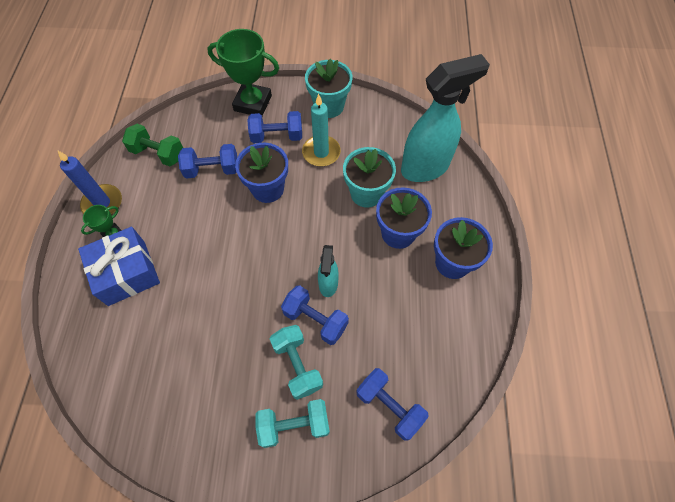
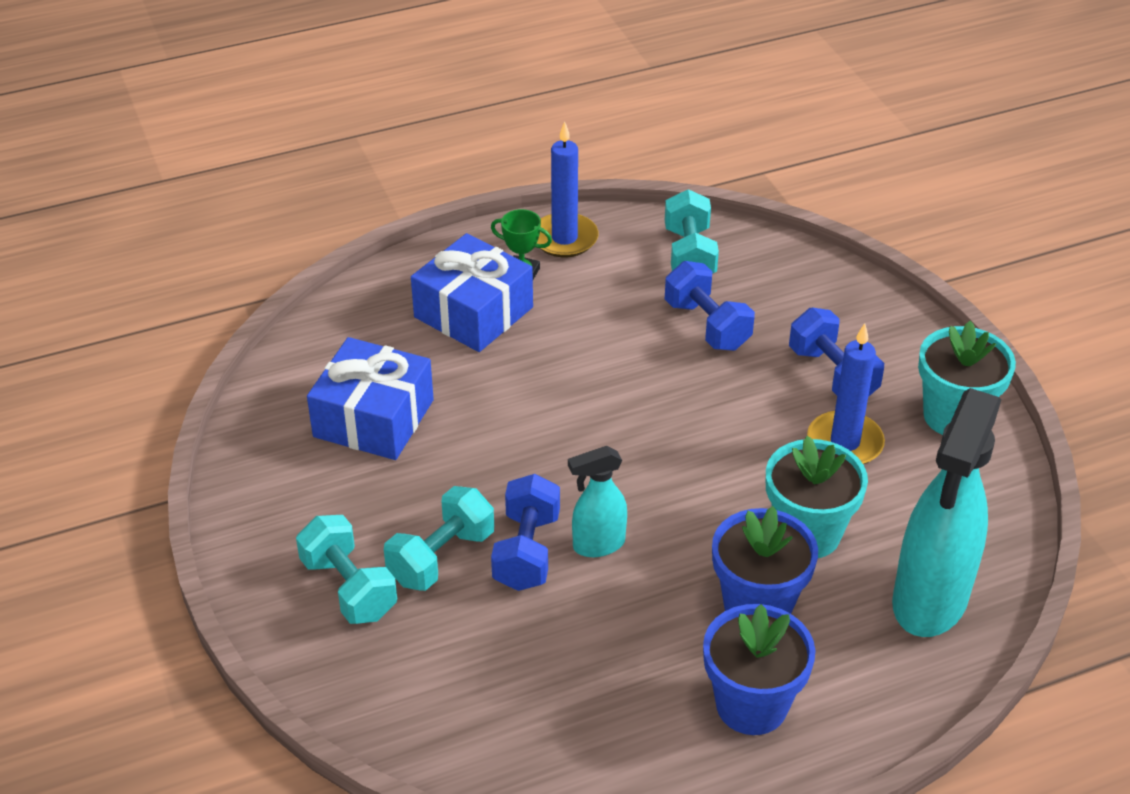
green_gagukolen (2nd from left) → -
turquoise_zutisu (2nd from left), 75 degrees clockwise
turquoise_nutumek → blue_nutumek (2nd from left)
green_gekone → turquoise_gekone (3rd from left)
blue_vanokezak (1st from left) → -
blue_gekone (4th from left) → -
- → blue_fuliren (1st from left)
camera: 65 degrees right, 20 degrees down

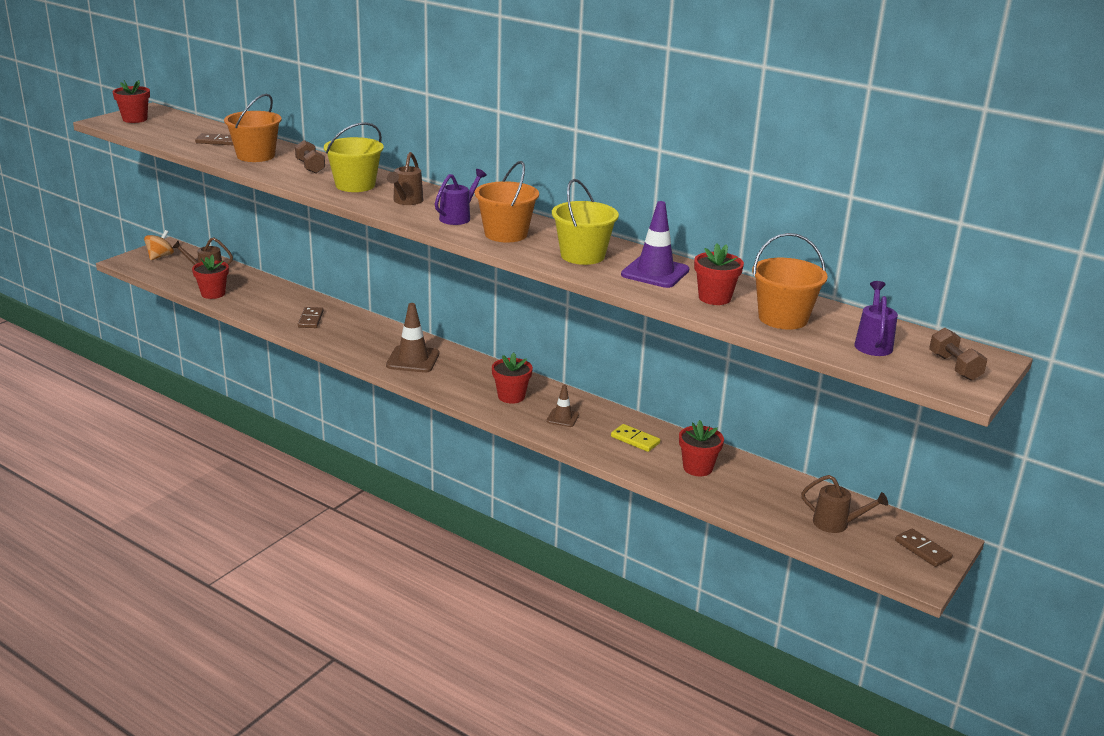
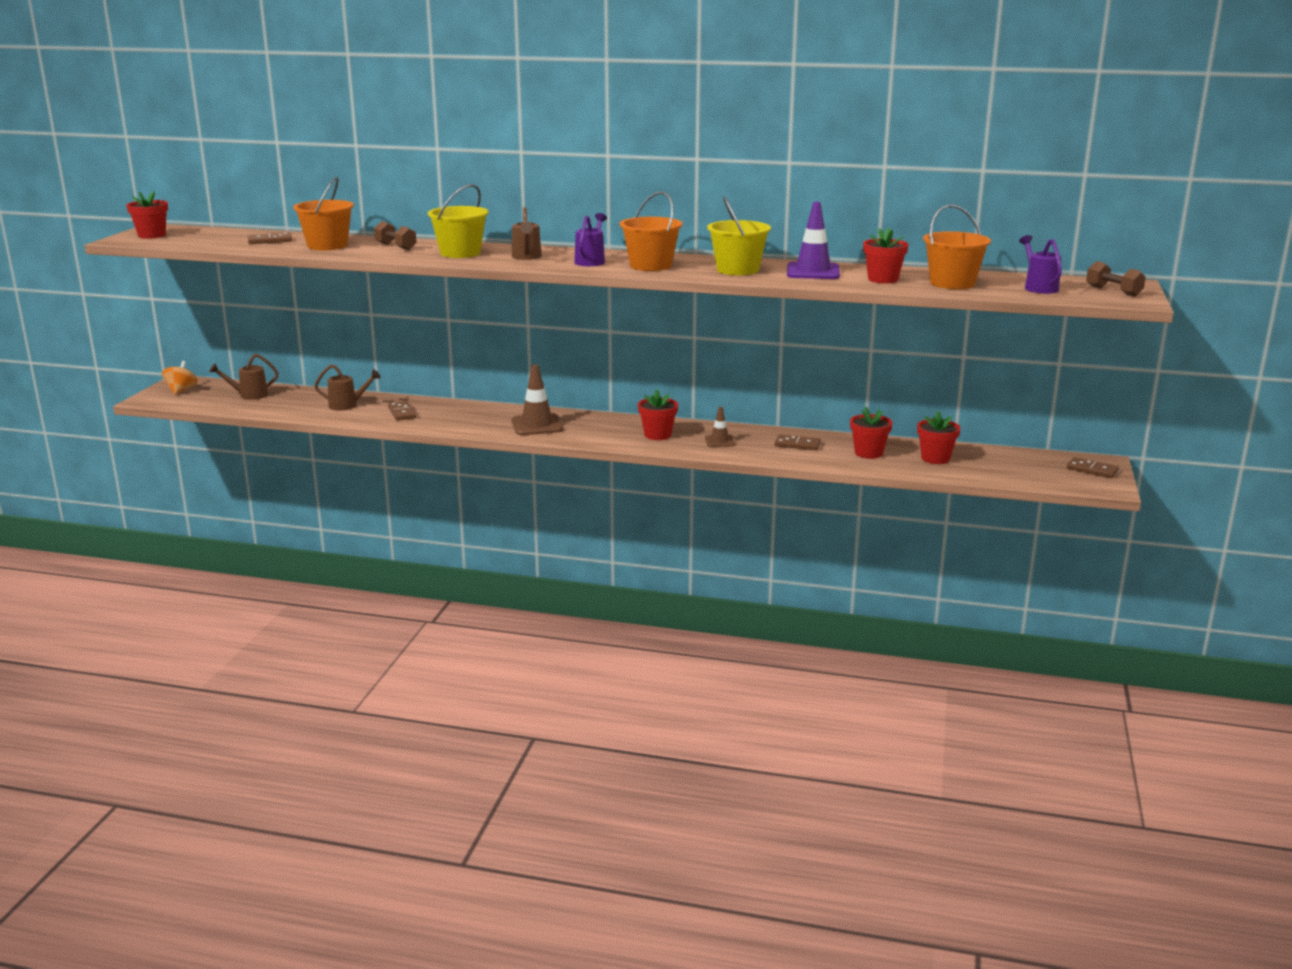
red_vanokezak (2nd from left in the first image) → red_vanokezak (5th from left), move
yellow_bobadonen → brown_bobadonen (3rd from left)
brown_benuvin (3rd from left in the first image) → brown_benuvin (2nd from left), move
camera: 20 degrees left, 5 degrees down

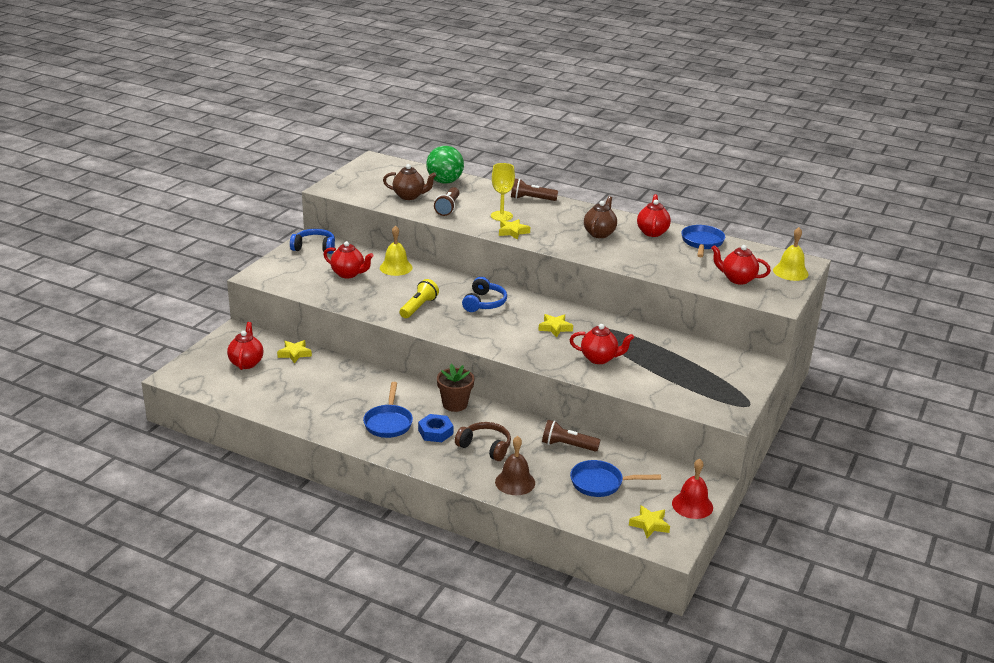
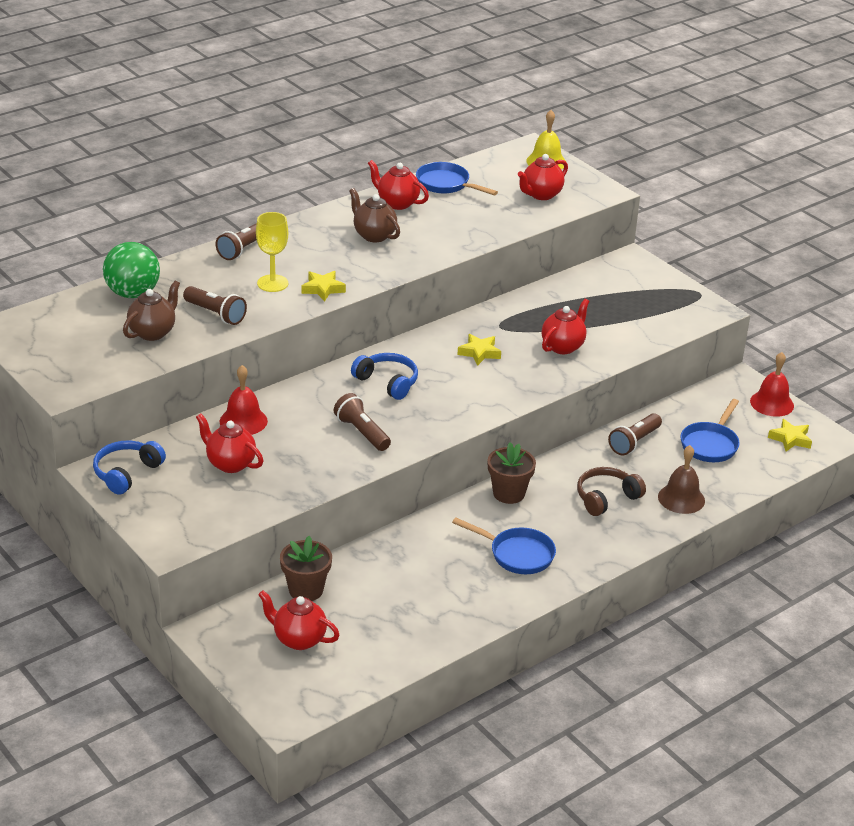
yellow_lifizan (1st from left) → red_lifizan (1st from left)
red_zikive (2nd from left in the first image) → red_zikive (1st from left), 105 degrees counterclockwise
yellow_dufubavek → brown_dufubavek (3rd from left)
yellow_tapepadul (1st from left) → brown_vanokezak (1st from left)
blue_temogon → -
camera: 65 degrees left, 5 degrees up

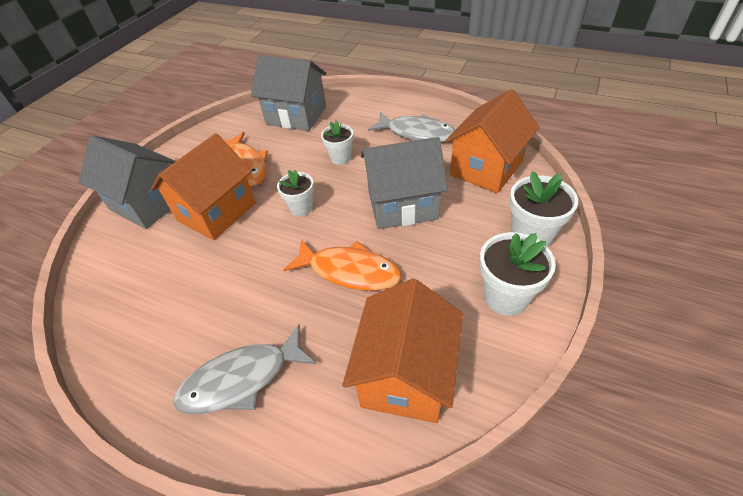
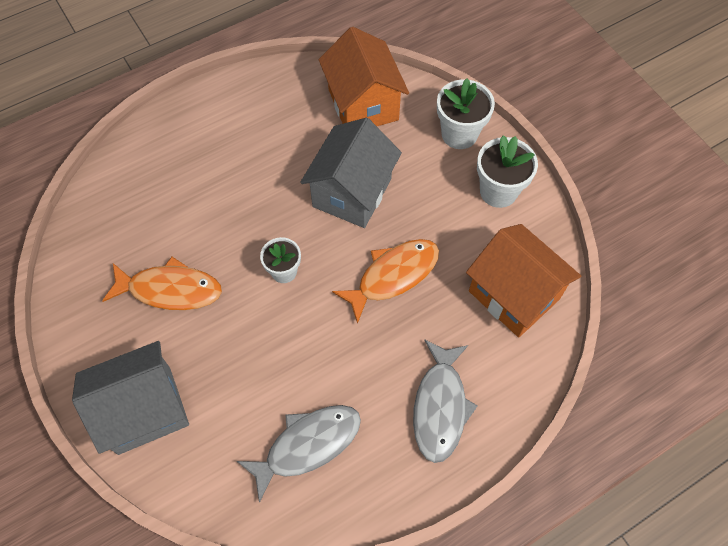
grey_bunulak (2nd from left) → -
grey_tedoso (2nd from left in the first image) → grey_tedoso (1st from left), move
white_vanokezak (2nd from left) → -
orange_bunulak (1st from left) → -
camera: 60 degrees left, 15 degrees up

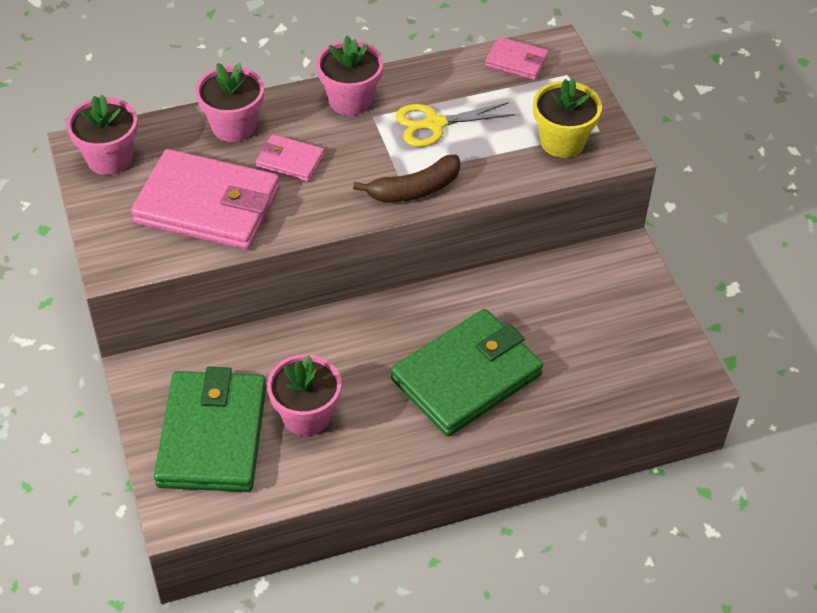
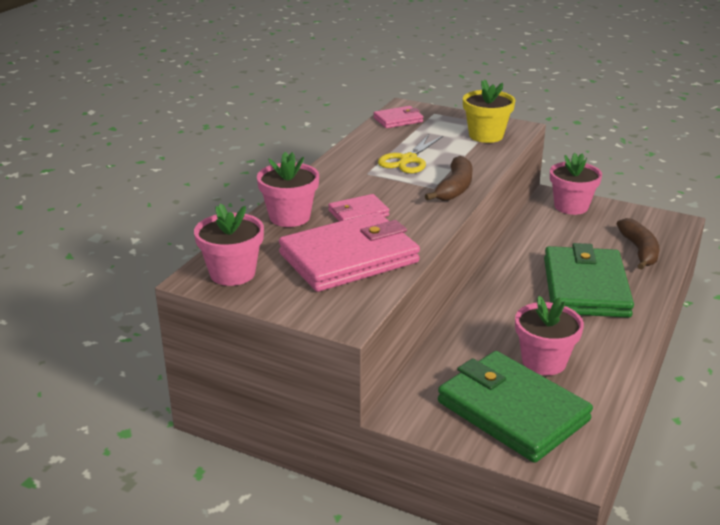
pink_vanokezak (4th from left), move
- → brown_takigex (2nd from left)
camera: 45 degrees left, 20 degrees down

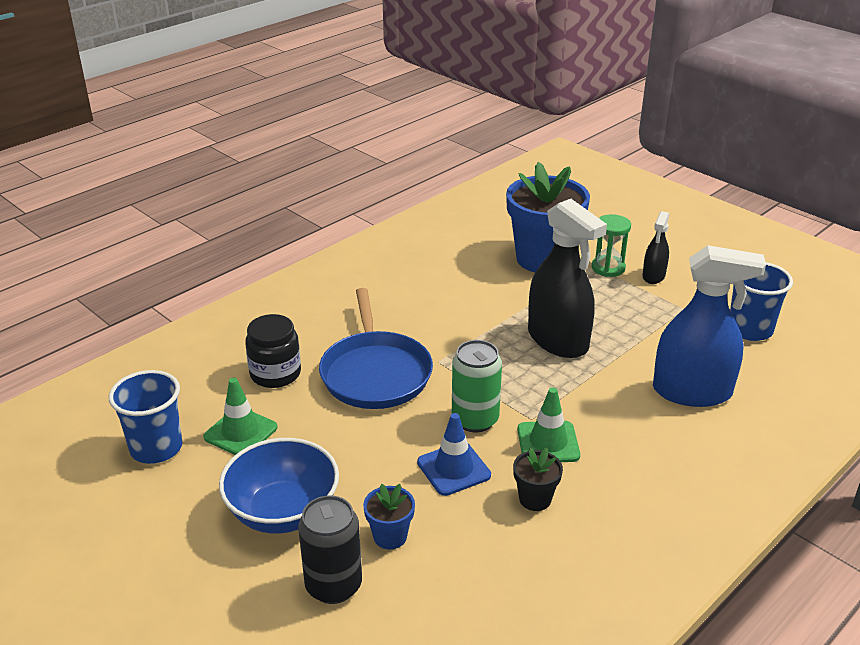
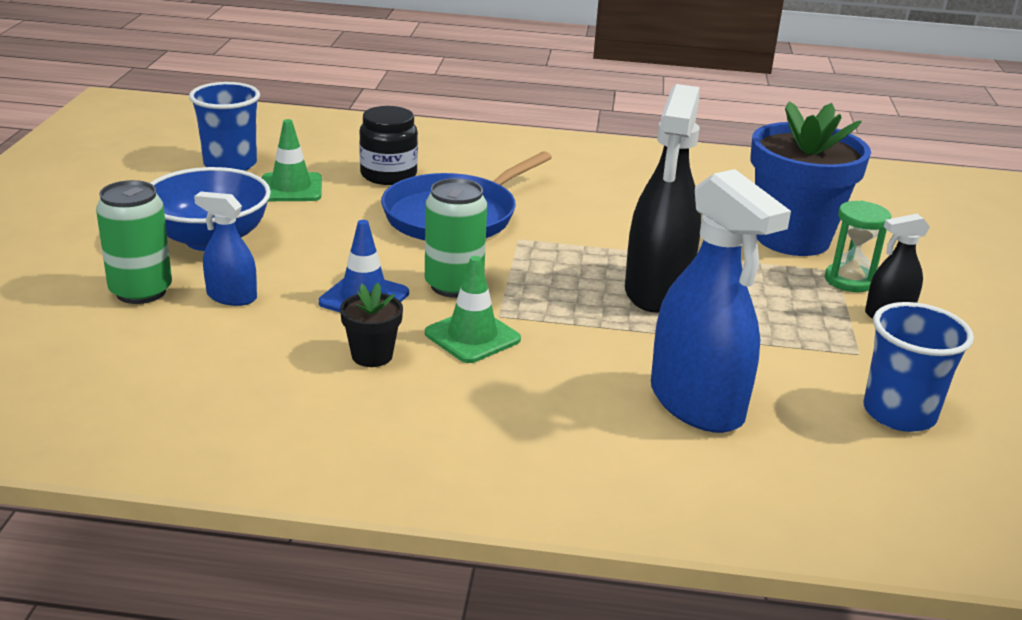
blue_vanokezak (1st from left) → blue_zutisu (1st from left)
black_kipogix → green_kipogix (1st from left)
camera: 50 degrees right, 5 degrees down

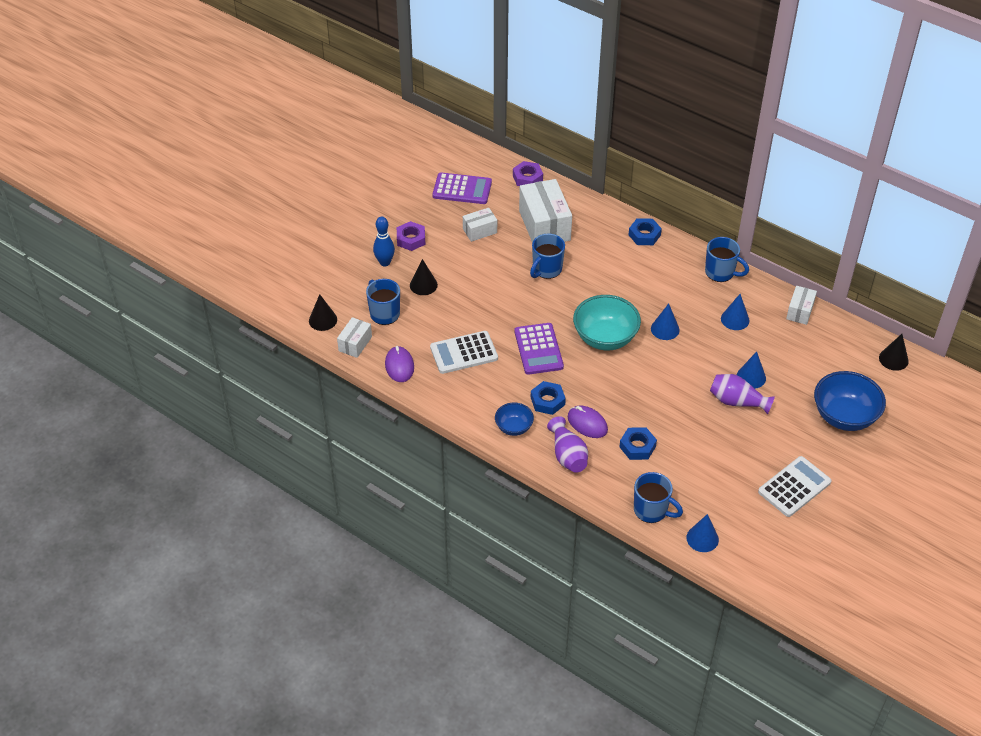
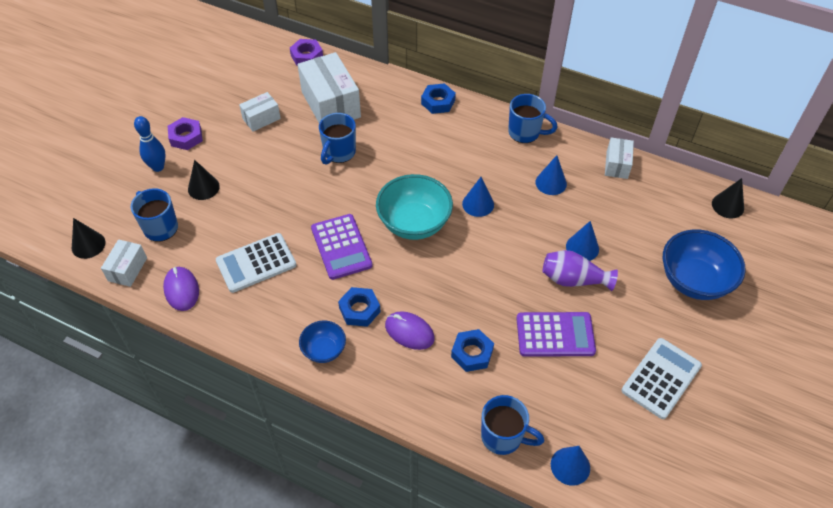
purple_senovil (1st from left in the first image) → purple_senovil (2nd from left), move
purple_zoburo (1st from left) → -
camera: 10 degrees left, 5 degrees up

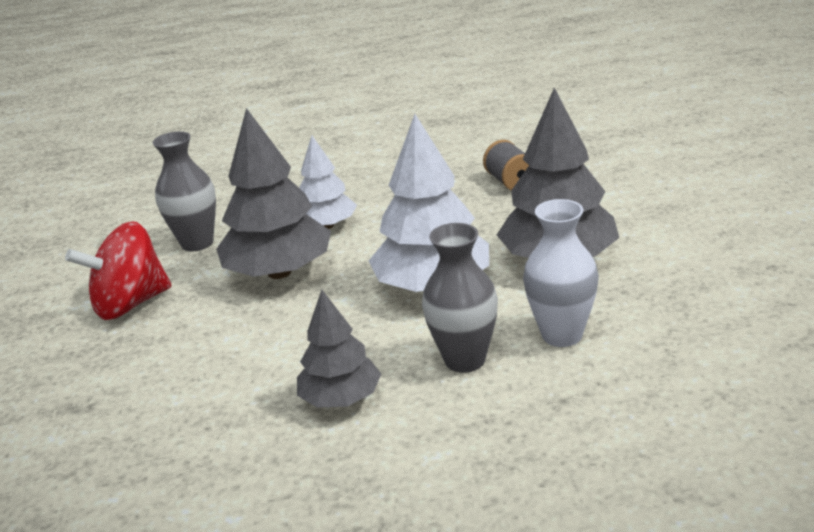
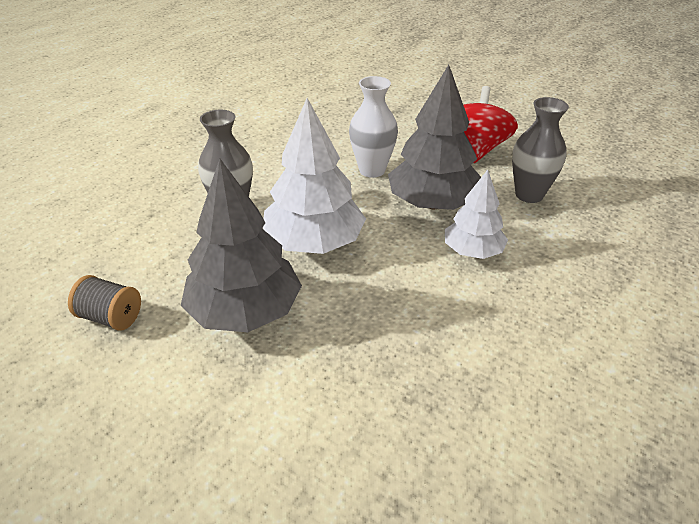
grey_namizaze, move
white_zoburo, move
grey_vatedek (2nd from left) → -
camera: 130 degrees right, 10 degrees up

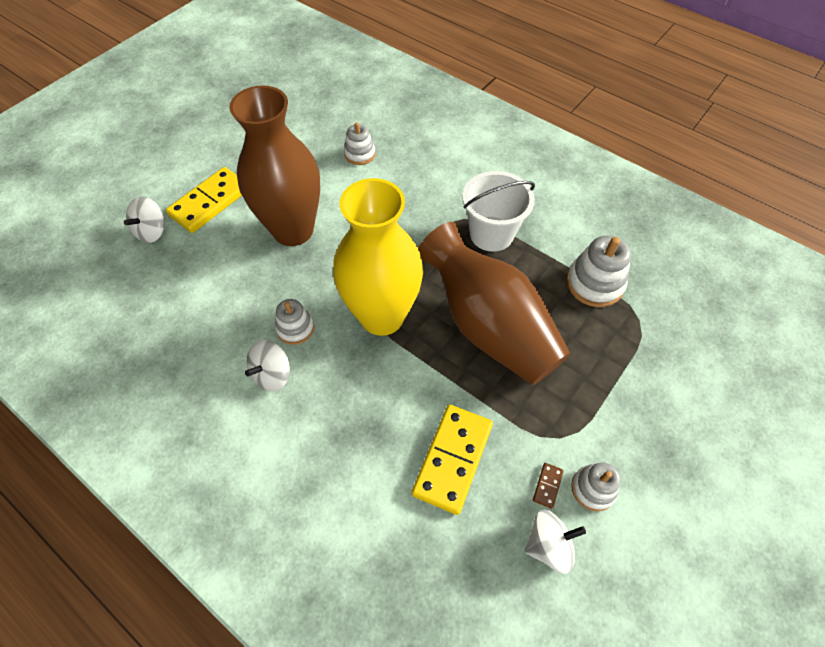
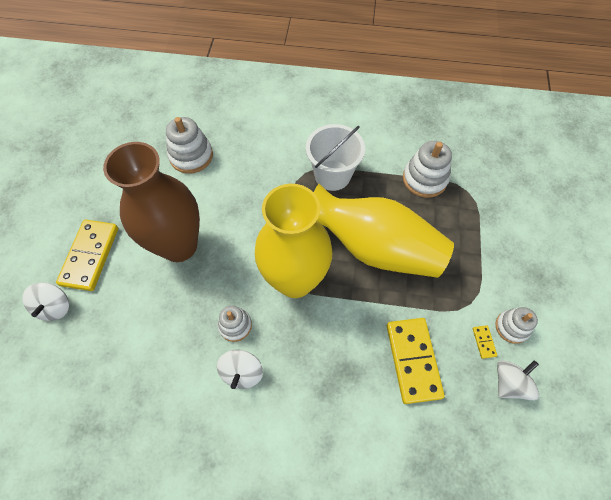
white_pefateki (2nd from left in the first image) → white_pefateki (1st from left), x1.58
brown_zoburo (2nd from left) → yellow_zoburo (2nd from left)
brown_bobadonen → yellow_bobadonen (3rd from left)
camera: 30 degrees left, 5 degrees up

